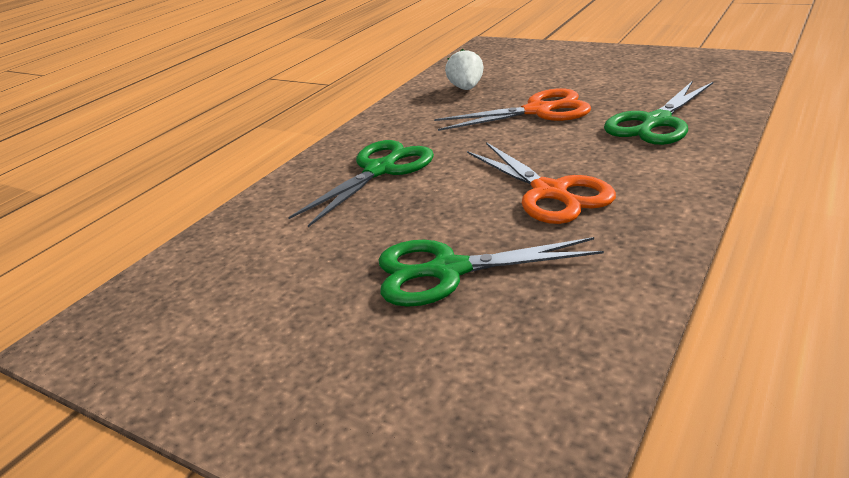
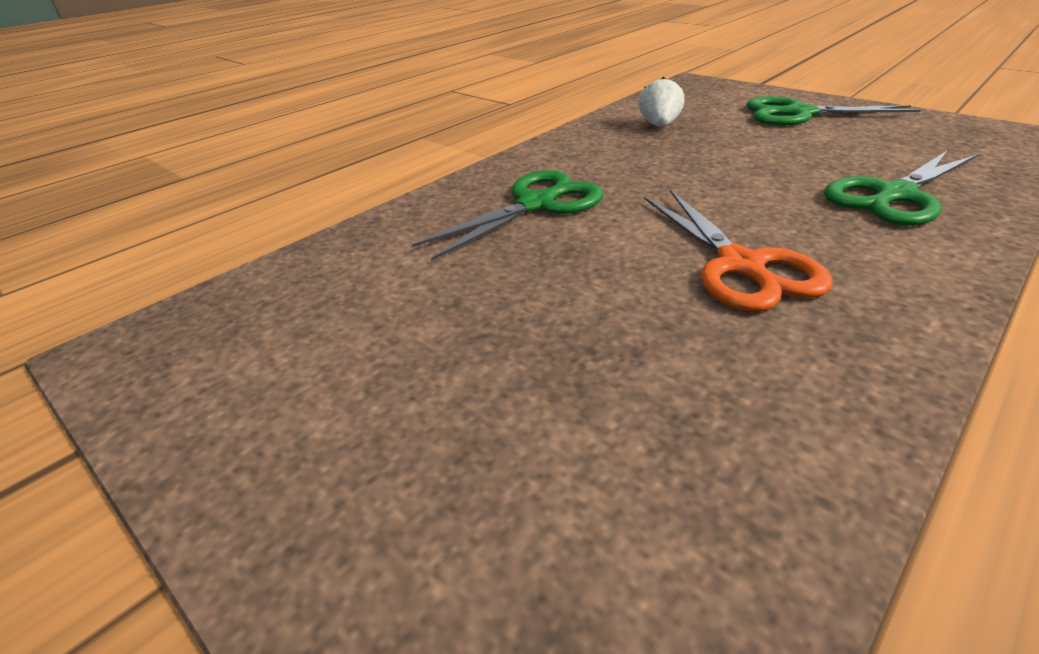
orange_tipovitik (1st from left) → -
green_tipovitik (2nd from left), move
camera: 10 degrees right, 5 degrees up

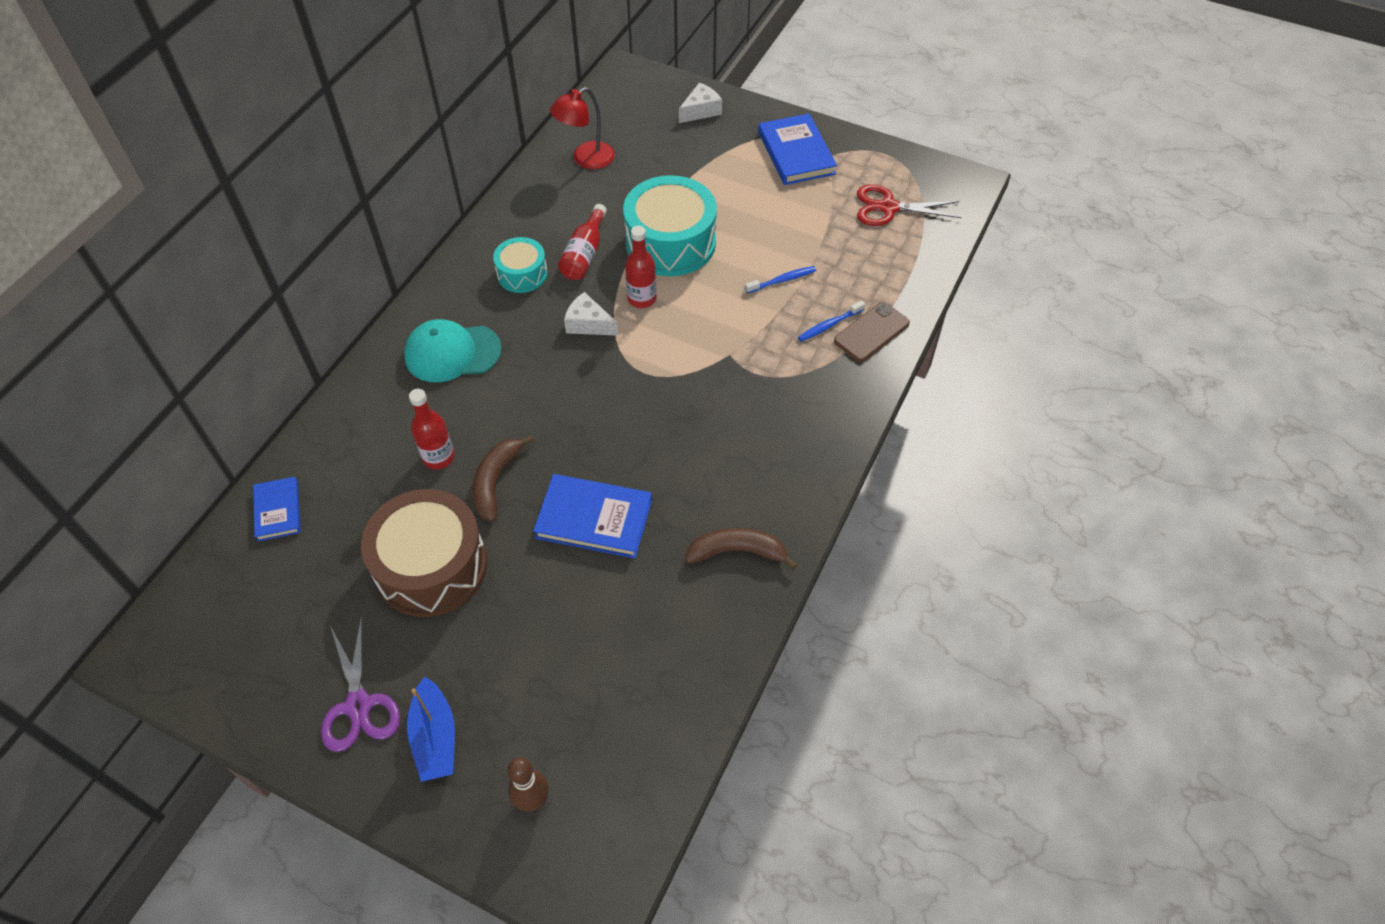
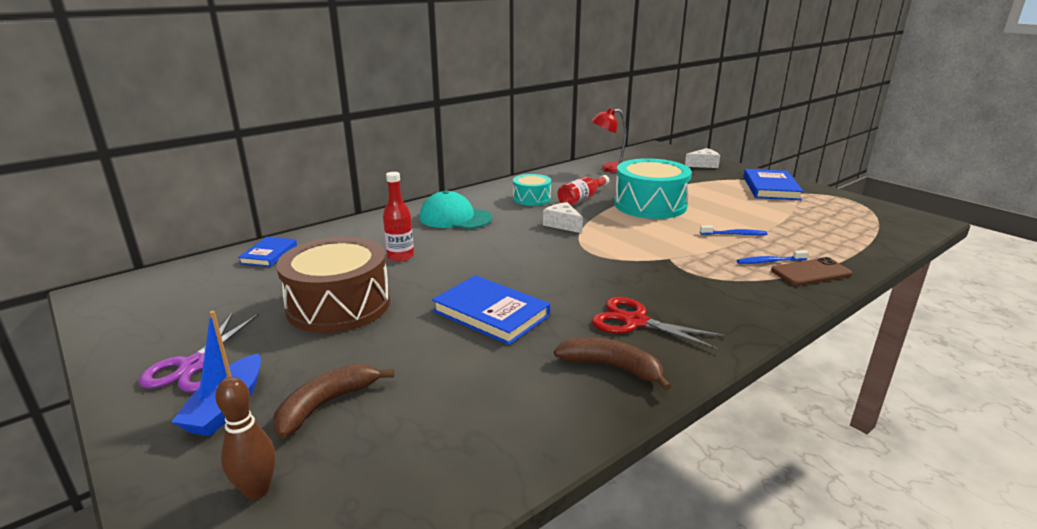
red_tipovitik, move
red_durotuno (3rd from left) → -
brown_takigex (1st from left), move
camera: 25 degrees right, 30 degrees down

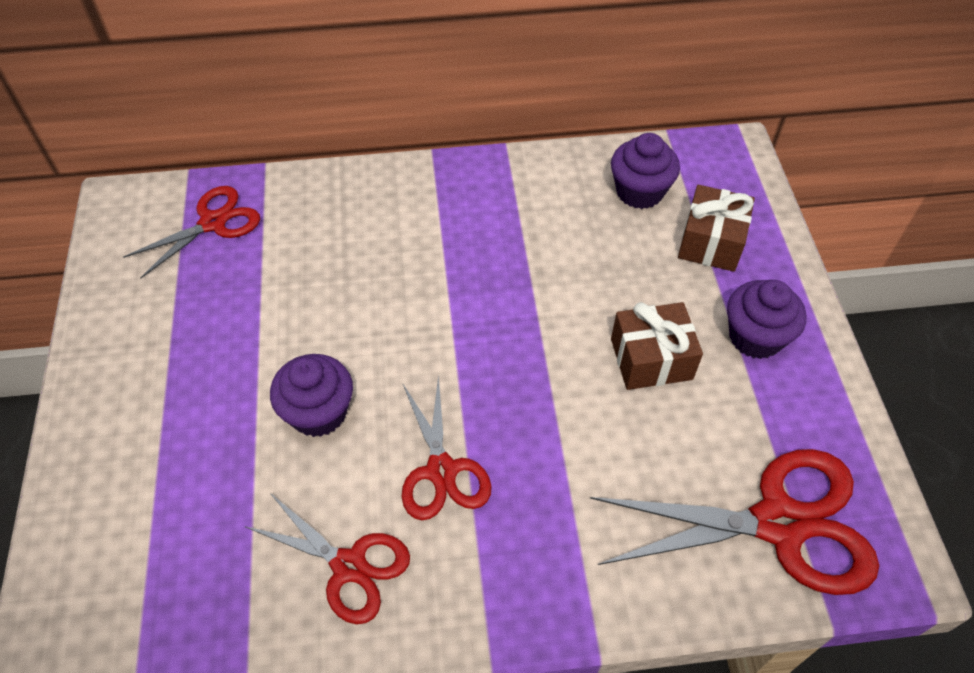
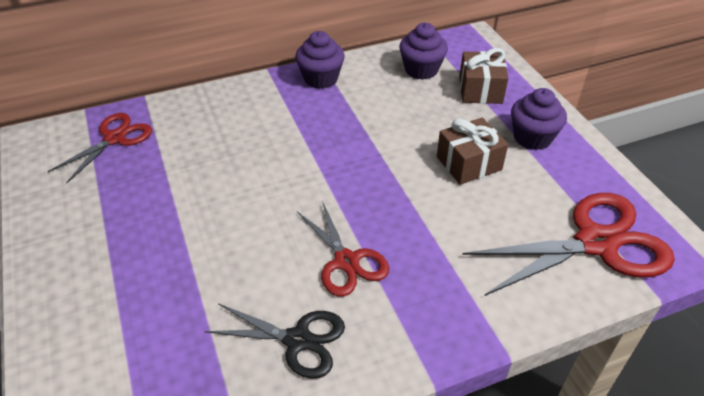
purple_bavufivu (1st from left), move
red_tipovitik (2nd from left) → black_tipovitik
camera: 15 degrees left, 10 degrees down

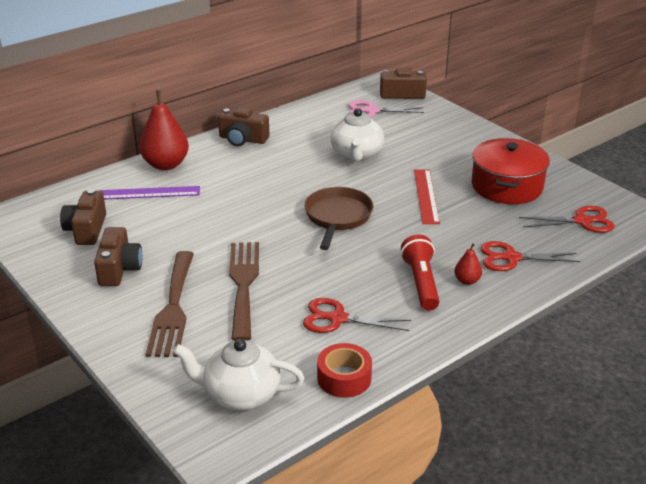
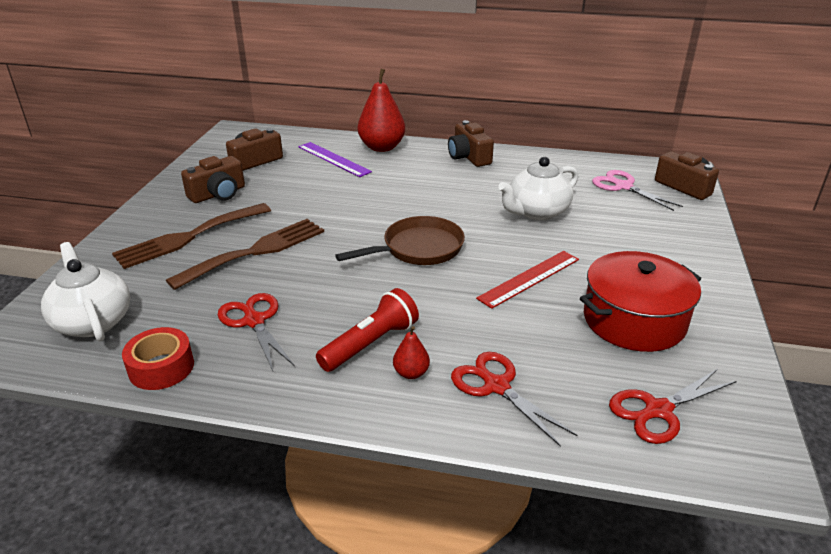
red_tipovitik (3rd from left), 105 degrees clockwise
camera: 50 degrees right, 0 degrees up

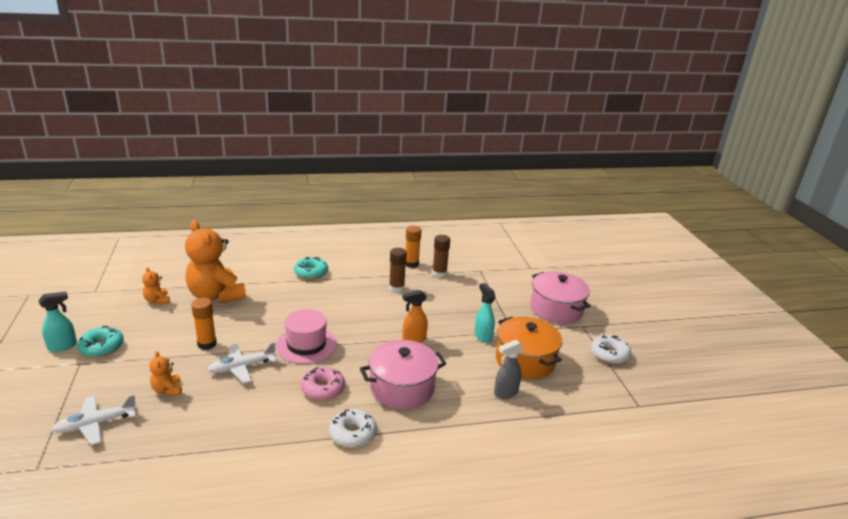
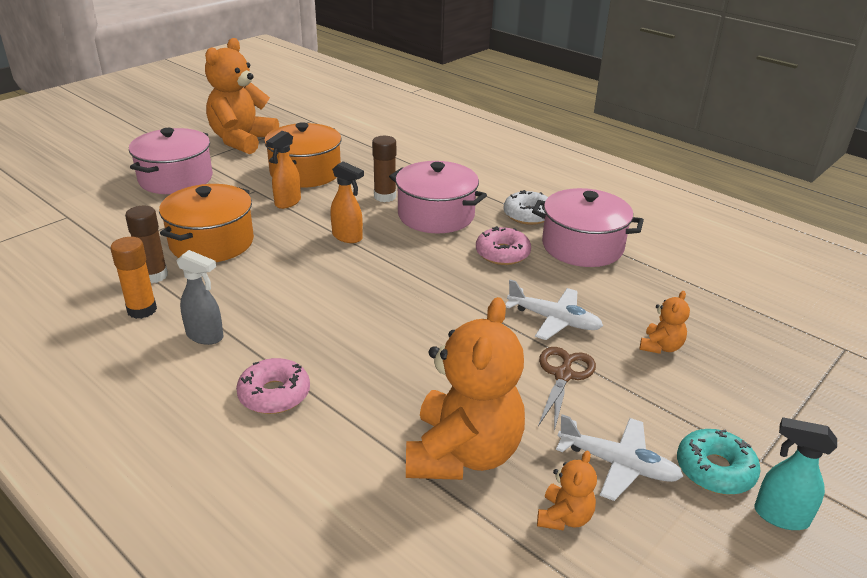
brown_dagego (1st from left in the first image) → brown_dagego (2nd from left), move
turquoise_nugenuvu (2nd from left) → pink_nugenuvu (1st from left)
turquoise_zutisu (2nd from left) → orange_zutisu (1st from left)
orange_dagego (1st from left) → brown_tipovitik
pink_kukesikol → -
white_nugenuvu (2nd from left) → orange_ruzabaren (1st from left)
grey_zutisu, move
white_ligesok (1st from left in the first image) → white_ligesok (2nd from left), move
- → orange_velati (1st from left)
- → pink_velati (3rd from left)
camera: 125 degrees left, 5 degrees up

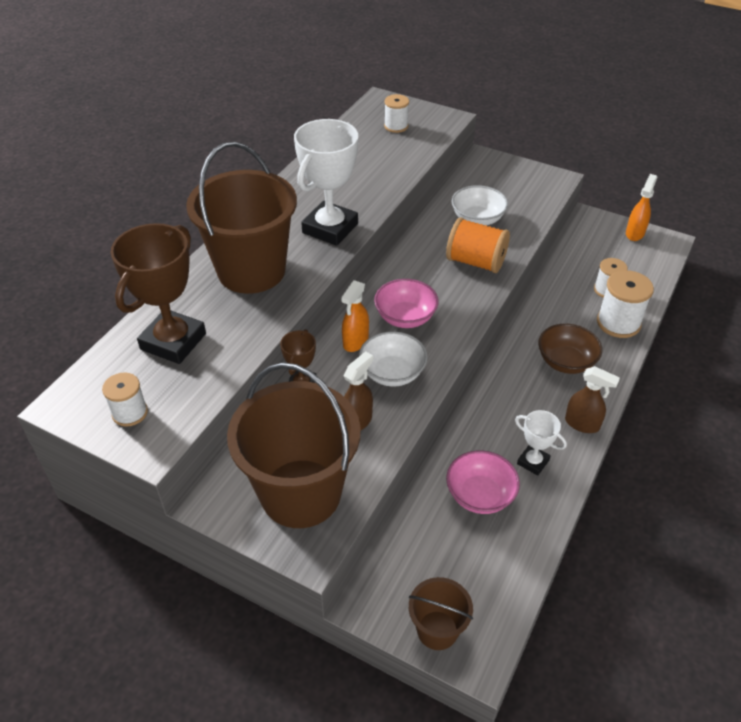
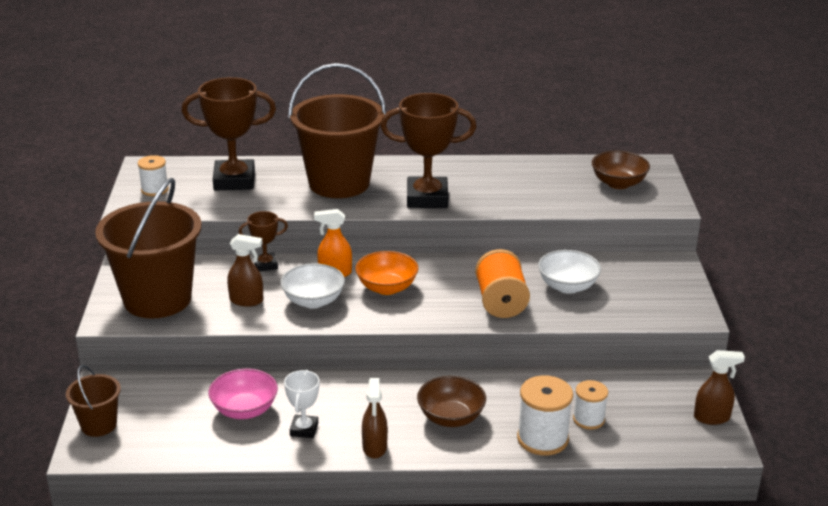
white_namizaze (2nd from left) → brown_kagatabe (2nd from left)
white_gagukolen (1st from left) → brown_gagukolen (3rd from left)
orange_zutisu (2nd from left) → brown_zutisu (3rd from left)
pink_kagatabe (1st from left) → orange_kagatabe
camera: 60 degrees right, 15 degrees down

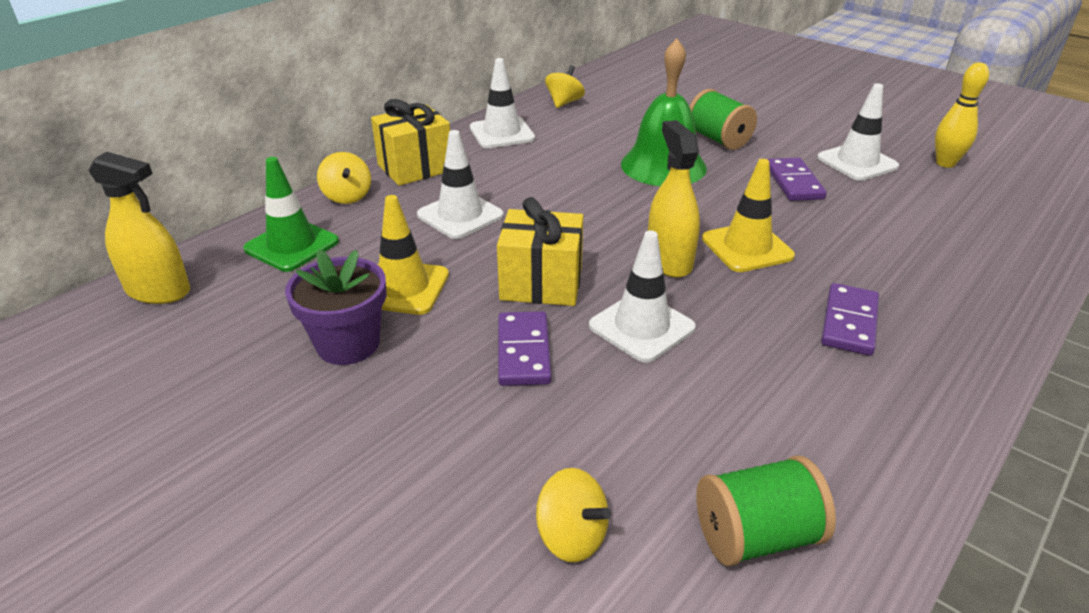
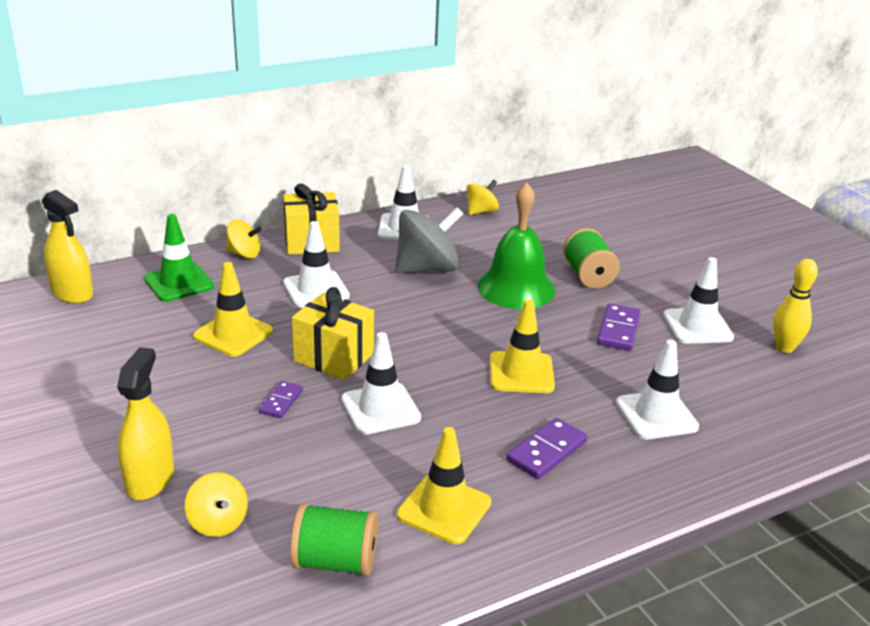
yellow_zutisu (2nd from left), move
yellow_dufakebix (1st from left in the first image) → yellow_dufakebix (2nd from left), 75 degrees counterclockwise
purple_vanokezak → -
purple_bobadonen (1st from left), x0.64
- → grey_dufakebix
- → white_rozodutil (4th from left)
- → yellow_rozodutil (2nd from left)
camera: 20 degrees right, 5 degrees down

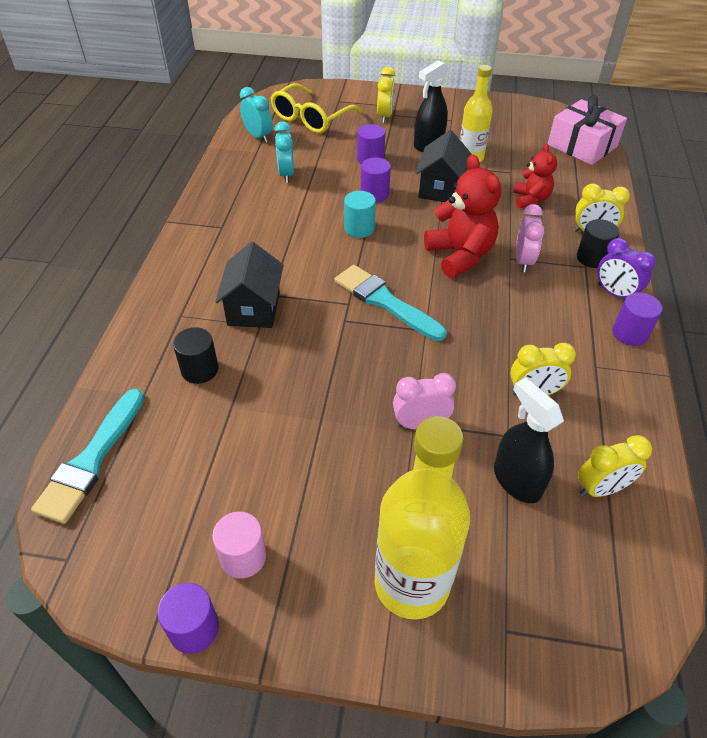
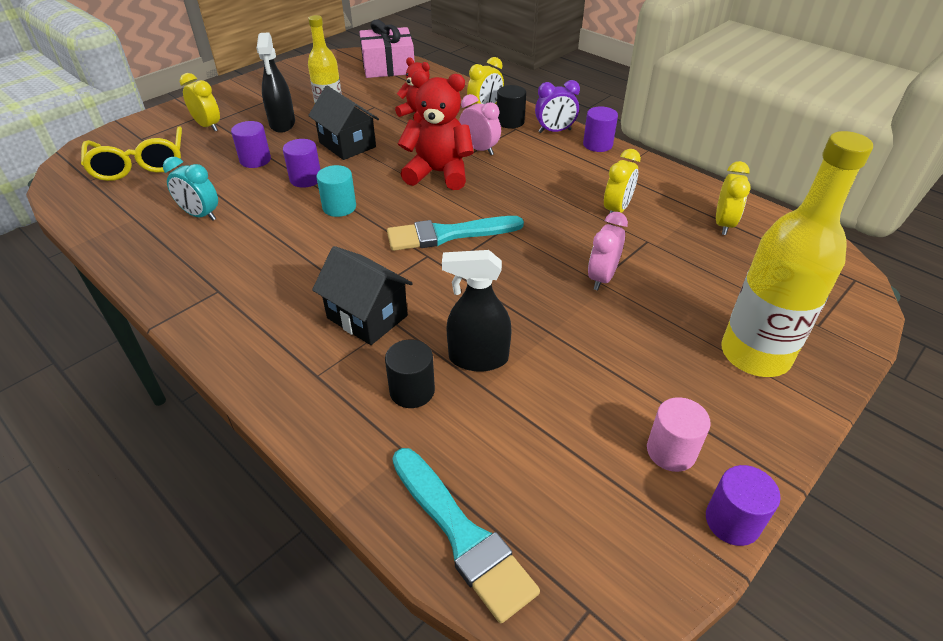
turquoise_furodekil (1st from left) → -
black_zutisu (2nd from left), move
camera: 55 degrees left, 5 degrees down

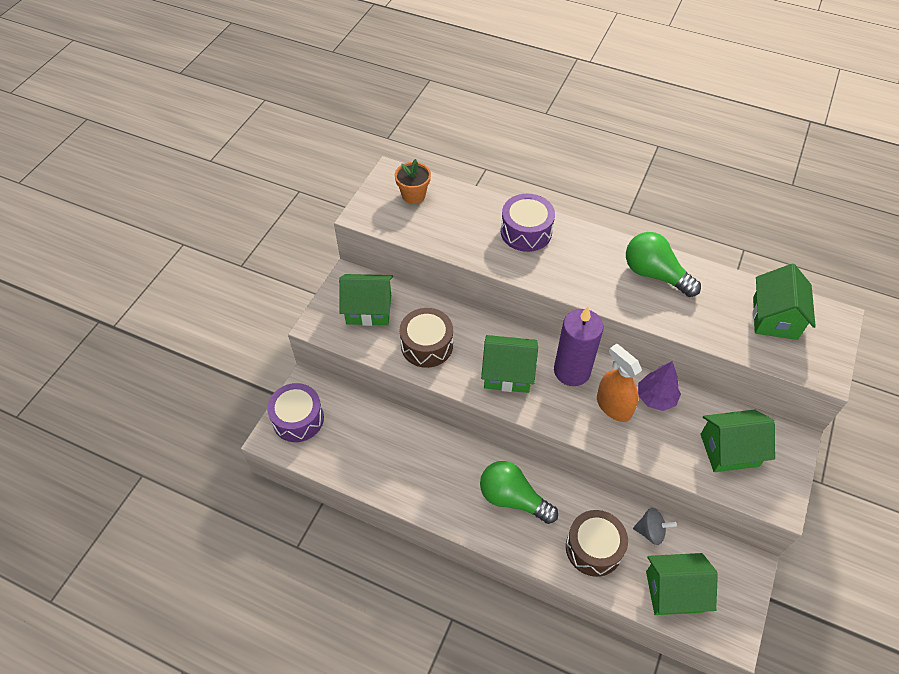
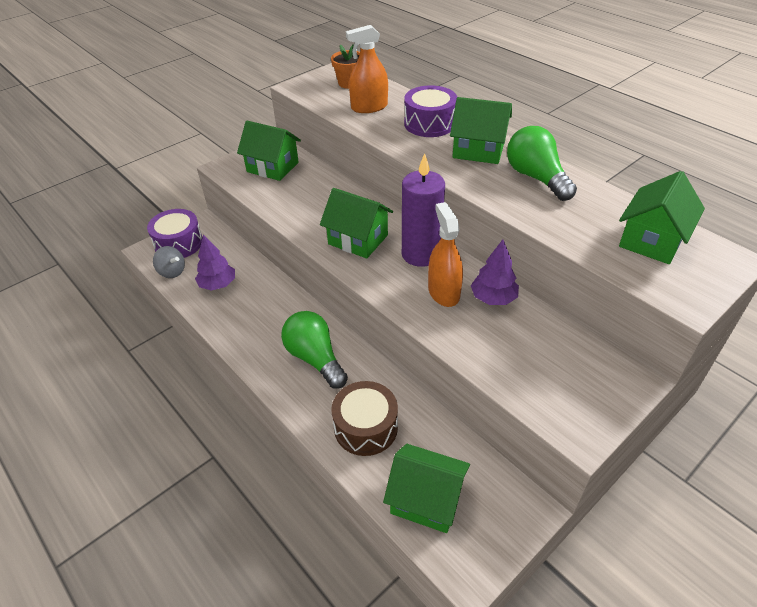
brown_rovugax (1st from left) → -
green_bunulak (4th from left), move
grey_dufakebix, move
- → orange_zutisu (1st from left)
- → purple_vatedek (1st from left)
camera: 25 degrees right, 10 degrees down

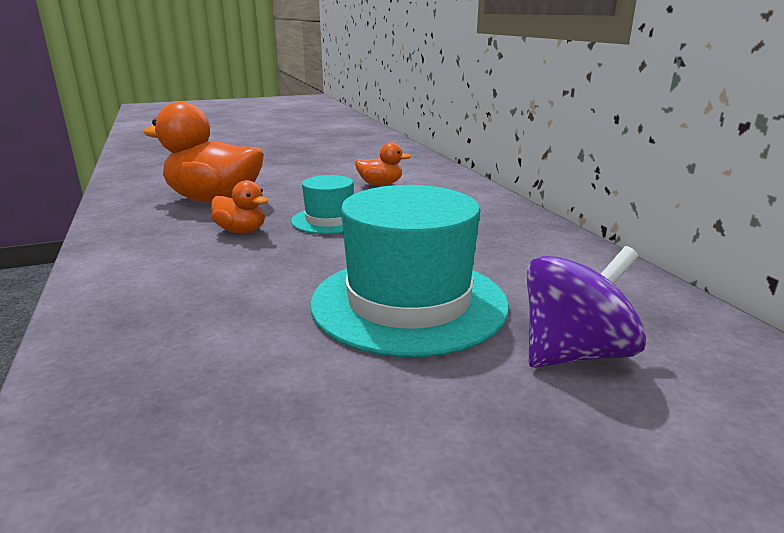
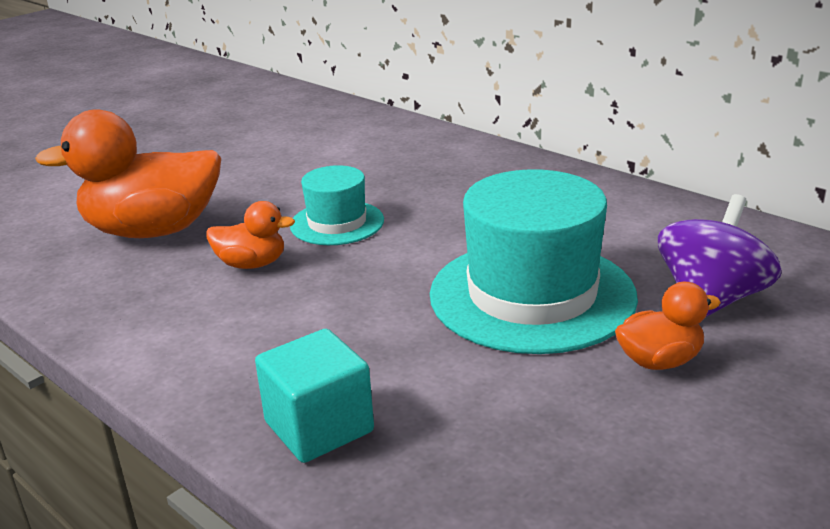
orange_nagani (3rd from left), move
- → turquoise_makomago
camera: 25 degrees left, 5 degrees up

